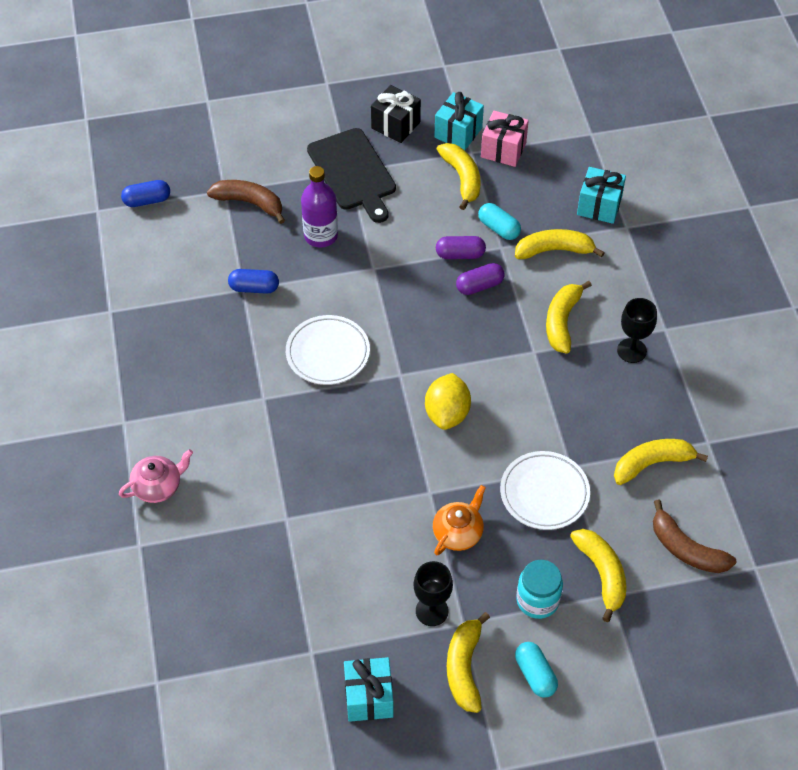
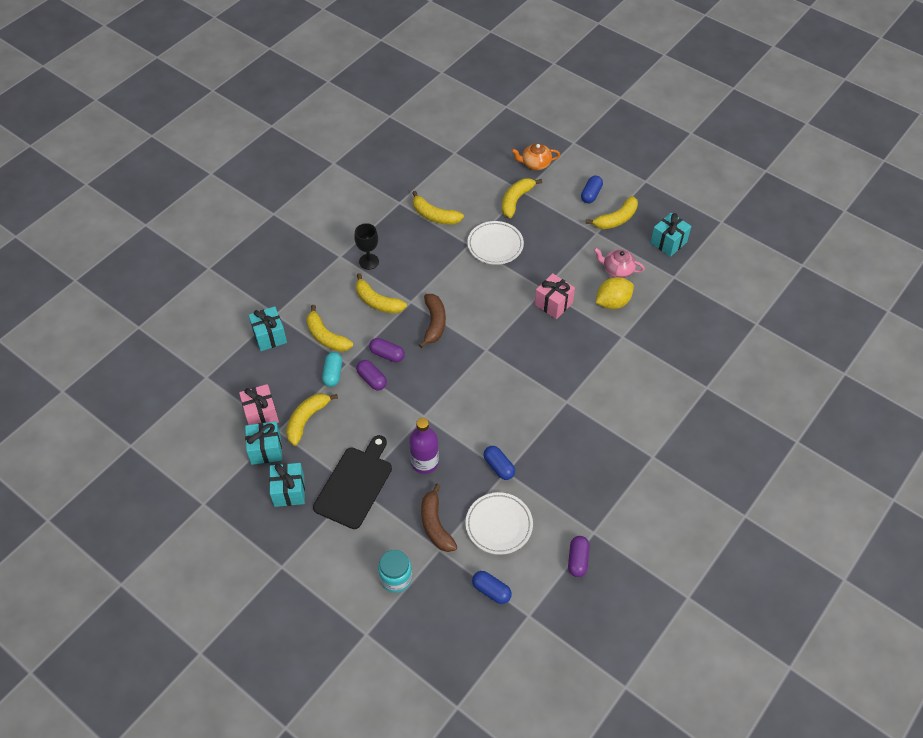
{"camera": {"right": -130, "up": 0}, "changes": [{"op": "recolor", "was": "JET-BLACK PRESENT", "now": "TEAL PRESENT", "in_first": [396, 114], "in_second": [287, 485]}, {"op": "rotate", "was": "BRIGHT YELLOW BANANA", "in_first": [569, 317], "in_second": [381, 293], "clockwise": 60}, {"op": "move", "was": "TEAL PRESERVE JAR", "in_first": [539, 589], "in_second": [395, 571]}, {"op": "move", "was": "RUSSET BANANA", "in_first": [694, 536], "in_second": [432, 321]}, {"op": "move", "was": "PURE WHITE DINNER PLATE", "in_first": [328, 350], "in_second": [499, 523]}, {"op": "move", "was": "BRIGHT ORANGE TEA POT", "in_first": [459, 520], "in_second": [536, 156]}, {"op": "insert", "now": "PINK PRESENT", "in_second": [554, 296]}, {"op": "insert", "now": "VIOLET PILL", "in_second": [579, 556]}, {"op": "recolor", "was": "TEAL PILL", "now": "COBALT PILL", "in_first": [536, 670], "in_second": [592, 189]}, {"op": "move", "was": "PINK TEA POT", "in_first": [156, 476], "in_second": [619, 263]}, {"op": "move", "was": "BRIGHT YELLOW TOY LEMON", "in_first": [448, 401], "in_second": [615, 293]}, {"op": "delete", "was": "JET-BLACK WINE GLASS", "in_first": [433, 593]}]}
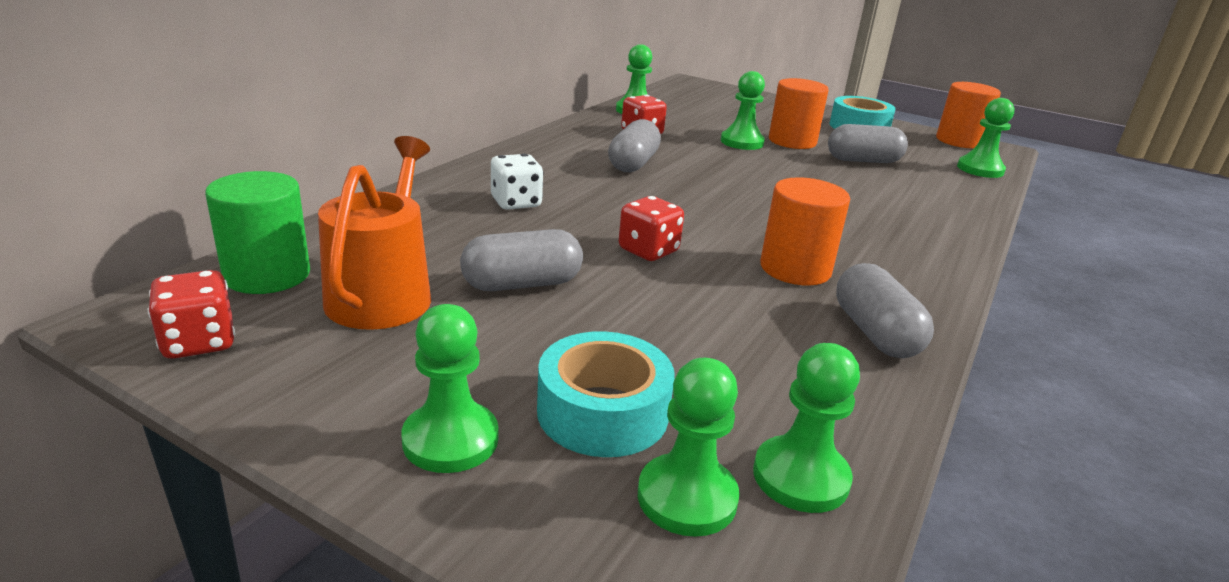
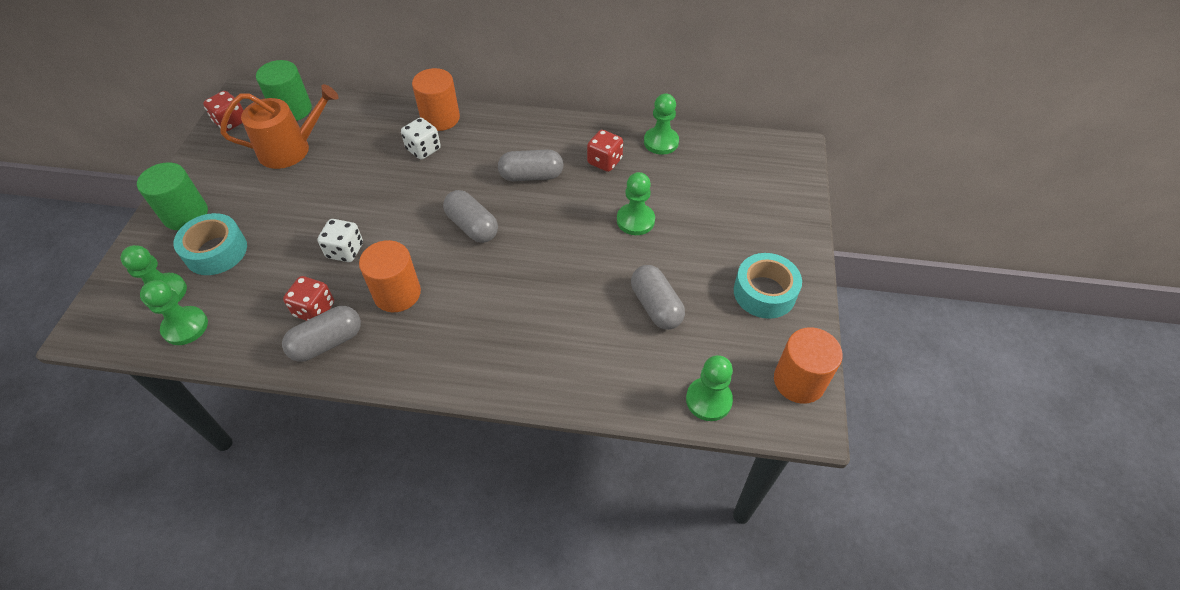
{"camera": {"right": 70, "up": 25}, "changes": [{"op": "replace", "was": "EMERALD CHESS PAWN", "now": "EMERALD SOLID CYLINDER", "in_first": [449, 388], "in_second": [172, 196]}, {"op": "move", "was": "CRIMSON GAME DIE", "in_first": [651, 228], "in_second": [308, 298]}, {"op": "insert", "now": "PURE WHITE GAME DIE", "in_second": [340, 240]}, {"op": "move", "was": "BRIGHT ORANGE SOLID CYLINDER", "in_first": [799, 113], "in_second": [436, 99]}, {"op": "move", "was": "GREY PILL", "in_first": [521, 260], "in_second": [470, 216]}]}
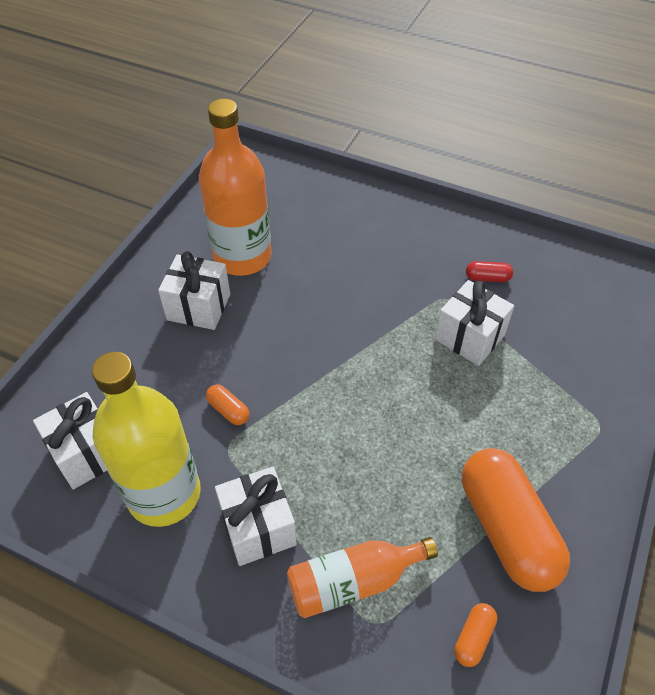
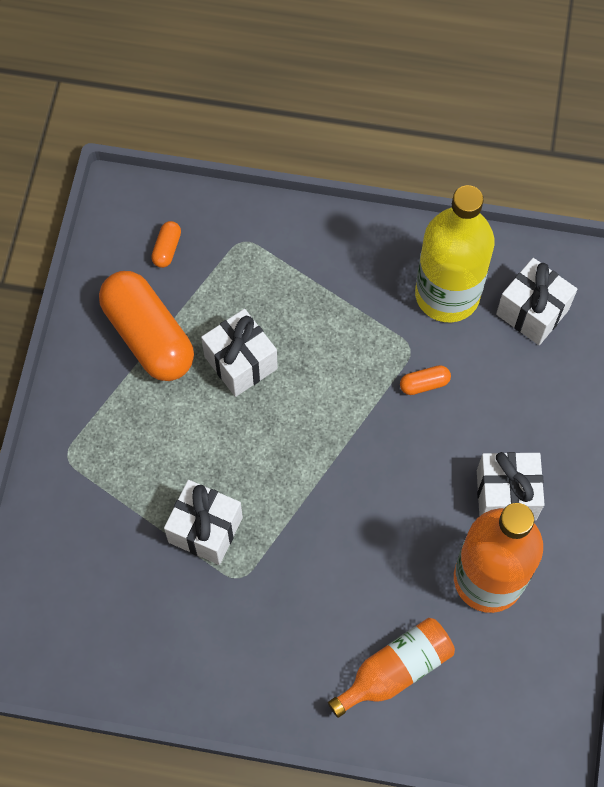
{"camera": {"right": 165, "up": 15}, "changes": [{"op": "move", "was": "PURE WHITE PRESENT", "in_first": [256, 516], "in_second": [239, 353]}, {"op": "move", "was": "BRIGHT ORANGE DRINK BOTTLE", "in_first": [362, 577], "in_second": [391, 668]}, {"op": "rotate", "was": "BRIGHT ORANGE PILL", "in_first": [227, 405], "in_second": [425, 380], "clockwise": -45}, {"op": "delete", "was": "CRIMSON PILL", "in_first": [489, 271]}]}
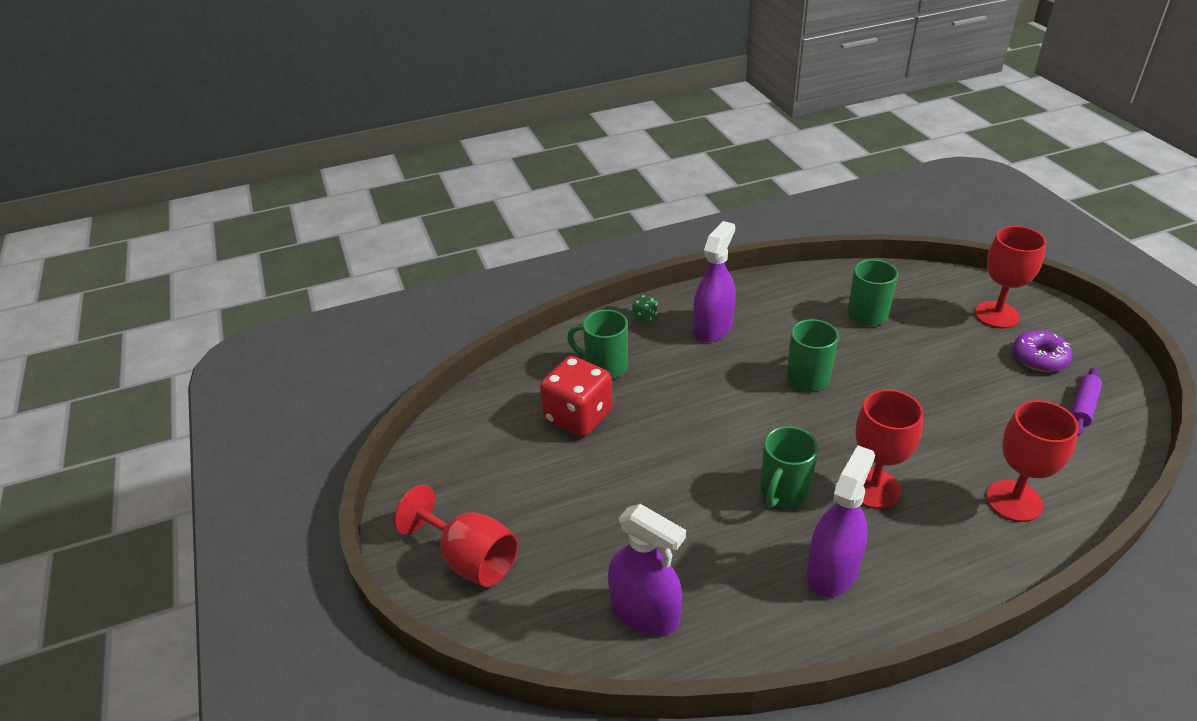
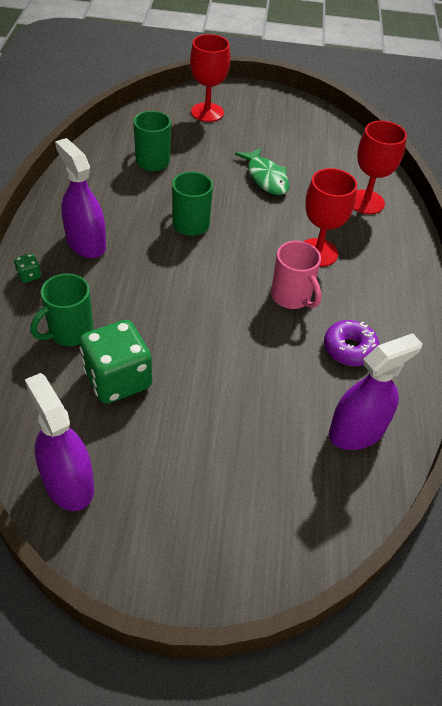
{"camera": {"right": -70, "up": 10}, "changes": [{"op": "move", "was": "VIOLET SPRAY CLEANER", "in_first": [841, 521], "in_second": [59, 442]}, {"op": "recolor", "was": "CRIMSON GAME DIE", "now": "EMERALD GAME DIE", "in_first": [576, 396], "in_second": [115, 362]}, {"op": "insert", "now": "EMERALD FISH FIGURE", "in_second": [262, 171]}, {"op": "recolor", "was": "EMERALD TEA MUG", "now": "PINK TEA MUG", "in_first": [789, 467], "in_second": [296, 275]}, {"op": "move", "was": "VIOLET GLAZED DONUT", "in_first": [1043, 351], "in_second": [351, 343]}, {"op": "delete", "was": "CRIMSON WINE GLASS", "in_first": [456, 536]}, {"op": "delete", "was": "VIOLET ROLLING PIN", "in_first": [1086, 401]}]}
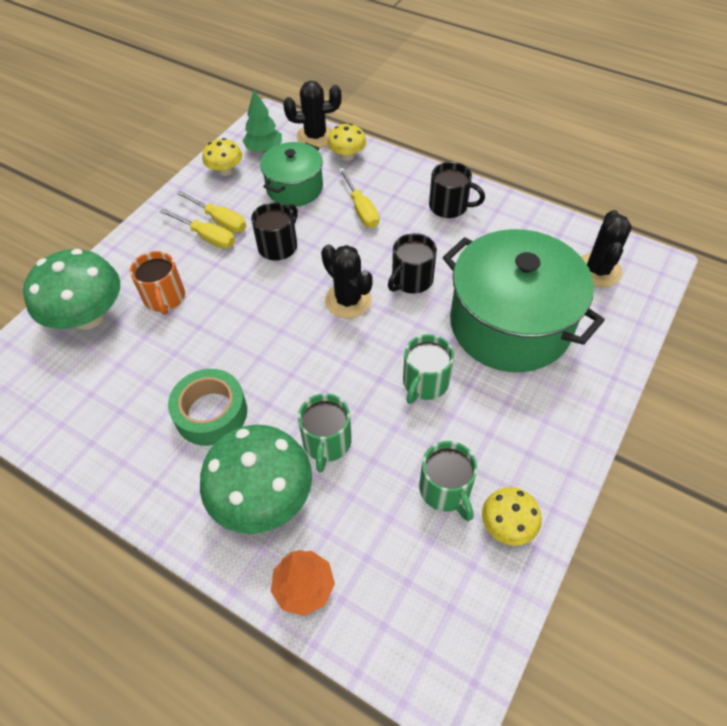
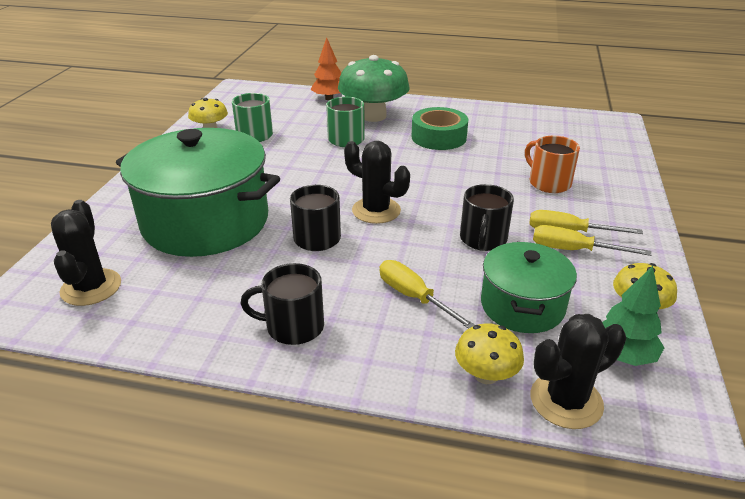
{"camera": {"right": 160, "up": -20}, "changes": [{"op": "delete", "was": "EMERALD MUSHROOM", "in_first": [71, 289]}, {"op": "delete", "was": "EMERALD TEA MUG", "in_first": [428, 369]}]}
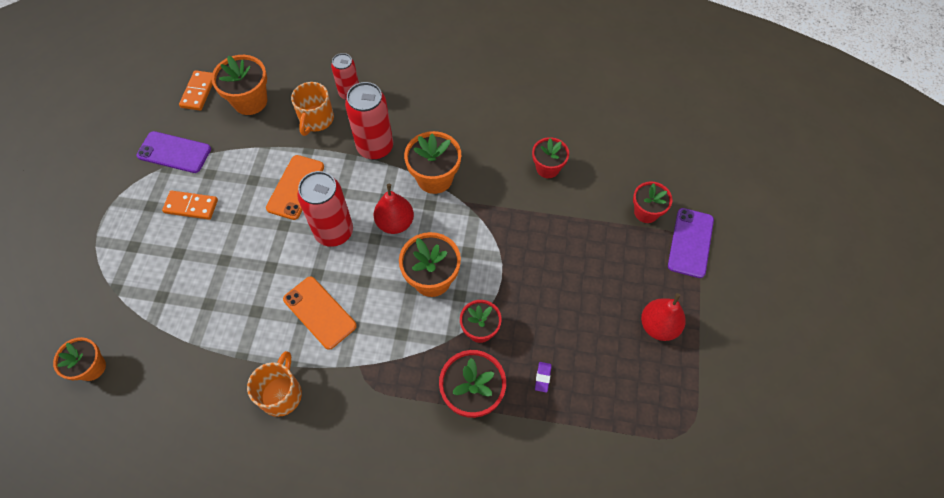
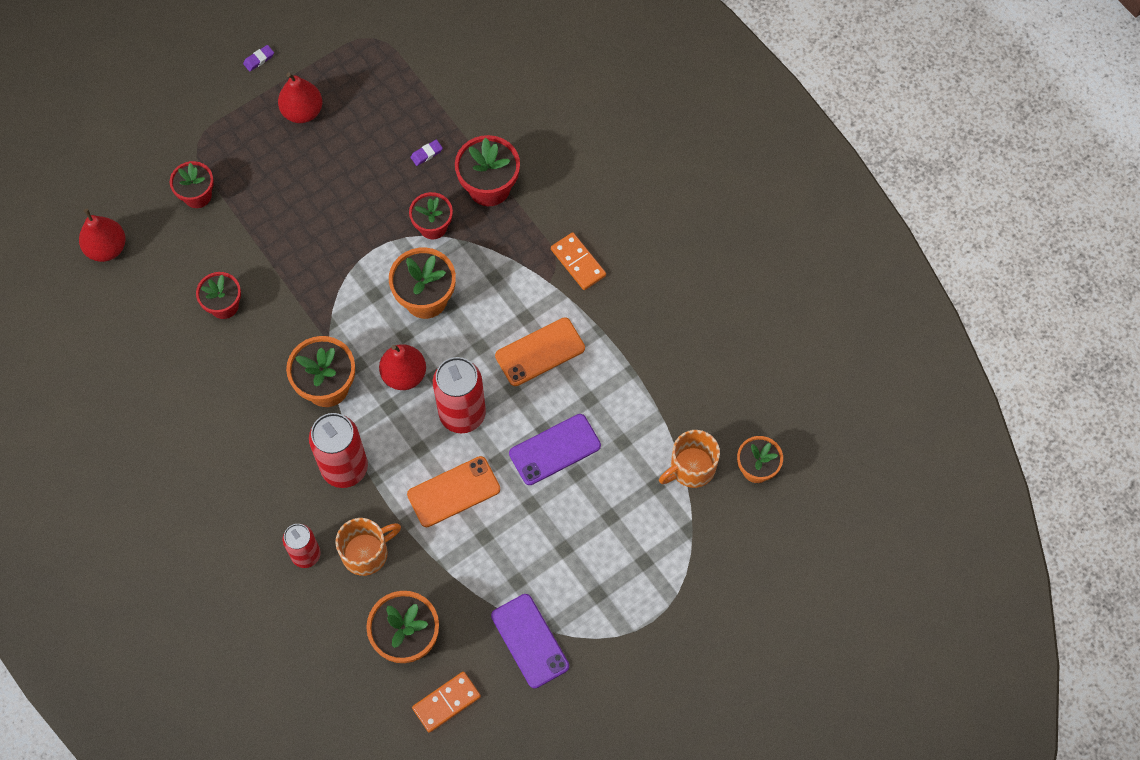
{"camera": {"right": -135, "up": 5}, "changes": [{"op": "insert", "now": "CRIMSON PEAR", "in_second": [102, 235]}, {"op": "insert", "now": "VIOLET ERASER", "in_second": [258, 58]}, {"op": "rotate", "was": "BRIGHT ORANGE MOBILE PHONE", "in_first": [320, 313], "in_second": [540, 351], "clockwise": 60}, {"op": "move", "was": "VIOLET MOBILE PHONE", "in_first": [691, 243], "in_second": [555, 449]}, {"op": "move", "was": "BRIGHT ORANGE DOMINO PIECE", "in_first": [190, 205], "in_second": [578, 261]}, {"op": "move", "was": "BRIGHT ORANGE TEA MUG", "in_first": [274, 384], "in_second": [689, 459]}]}
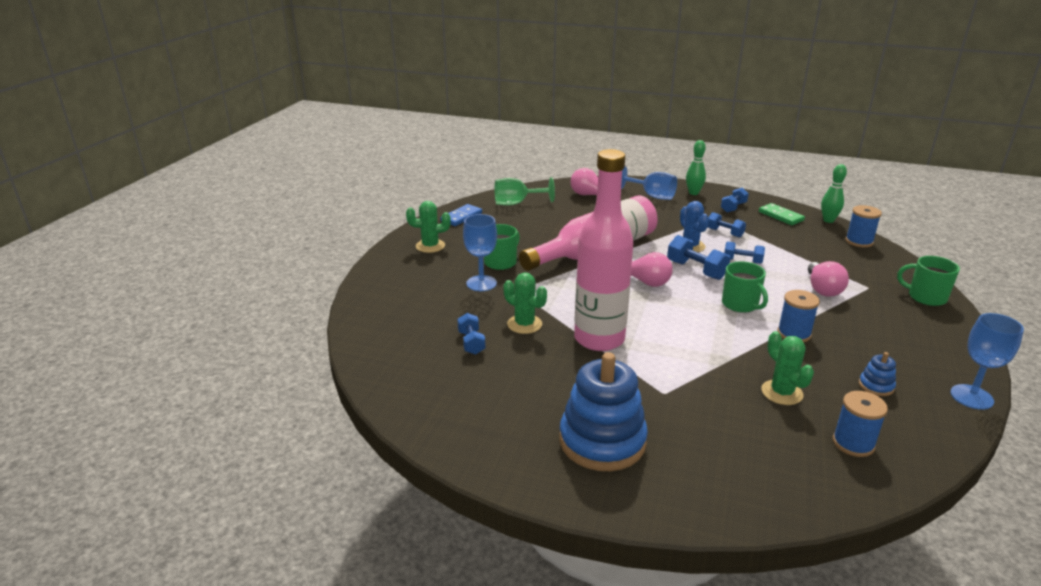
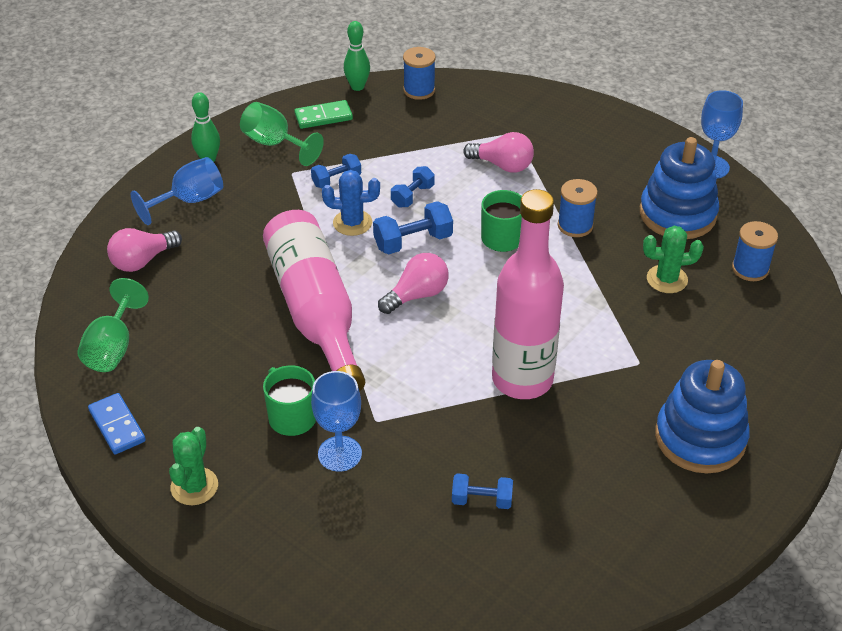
{"camera": {"right": -70, "up": 15}, "changes": [{"op": "replace", "was": "COBALT DUMBBELL", "now": "EMERALD WINE GLASS", "in_first": [735, 200], "in_second": [282, 134]}, {"op": "resize", "was": "COBALT RING STACKER", "in_first": [877, 374], "in_second": [679, 188], "ratio": 2.36}, {"op": "delete", "was": "EMERALD SAGUARO CACTUS", "in_first": [525, 303]}, {"op": "delete", "was": "EMERALD TEA MUG", "in_first": [928, 281]}]}
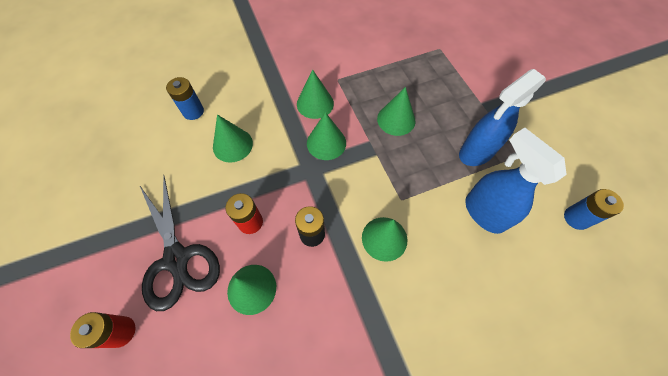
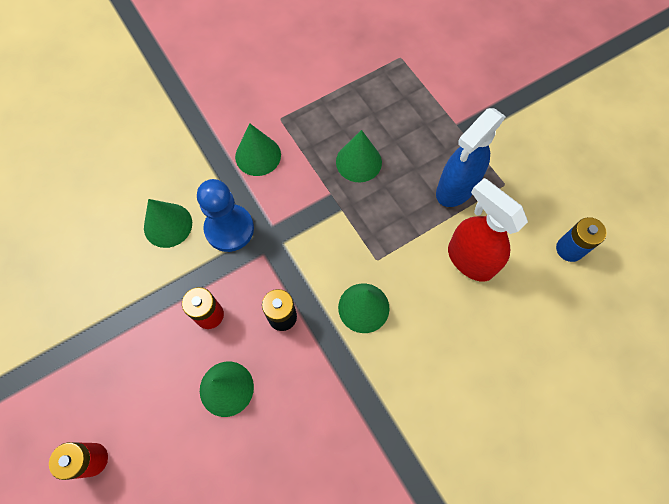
{"camera": {"right": -10, "up": 5}, "changes": [{"op": "insert", "now": "COBALT CHESS PAWN", "in_second": [225, 215]}, {"op": "recolor", "was": "COBALT SPRAY CLEANER", "now": "CRIMSON SPRAY CLEANER", "in_first": [516, 181], "in_second": [488, 230]}, {"op": "delete", "was": "JET-BLACK SCISSORS", "in_first": [180, 242]}, {"op": "delete", "was": "COBALT POWER CELL", "in_first": [185, 98]}, {"op": "delete", "was": "EMERALD SOLID CONE", "in_first": [326, 136]}]}
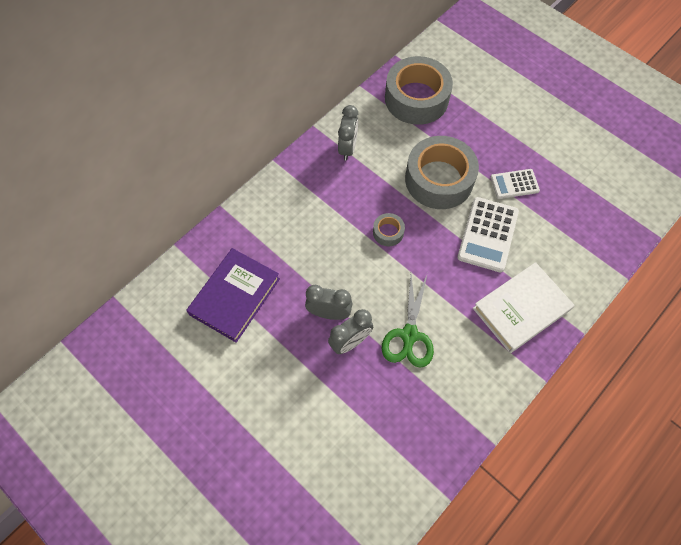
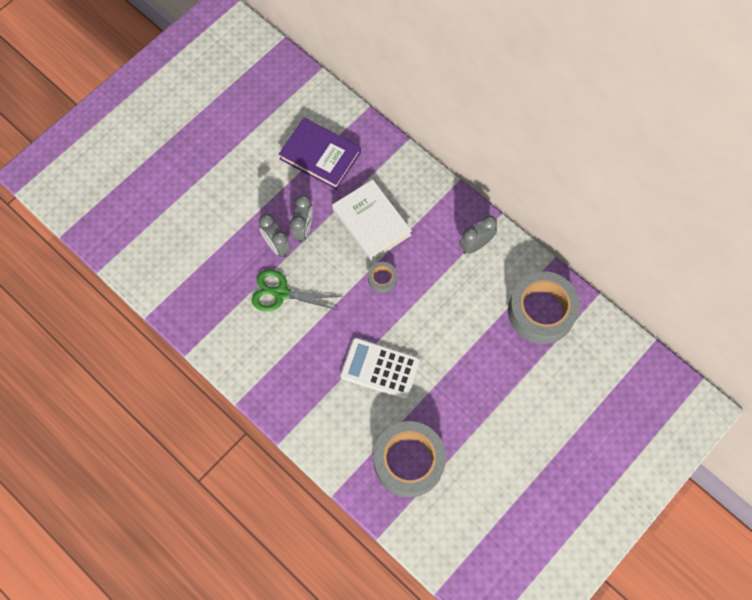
{"camera": {"right": 90, "up": 5}, "changes": [{"op": "move", "was": "PURE WHITE BOOK", "in_first": [524, 307], "in_second": [372, 220]}, {"op": "move", "was": "GREY STICKY TAPE", "in_first": [442, 172], "in_second": [410, 459]}, {"op": "rotate", "was": "GREY CLOCK", "in_first": [348, 133], "in_second": [478, 234], "clockwise": 135}, {"op": "delete", "was": "PURE WHITE CALCULATOR", "in_first": [515, 184]}]}
